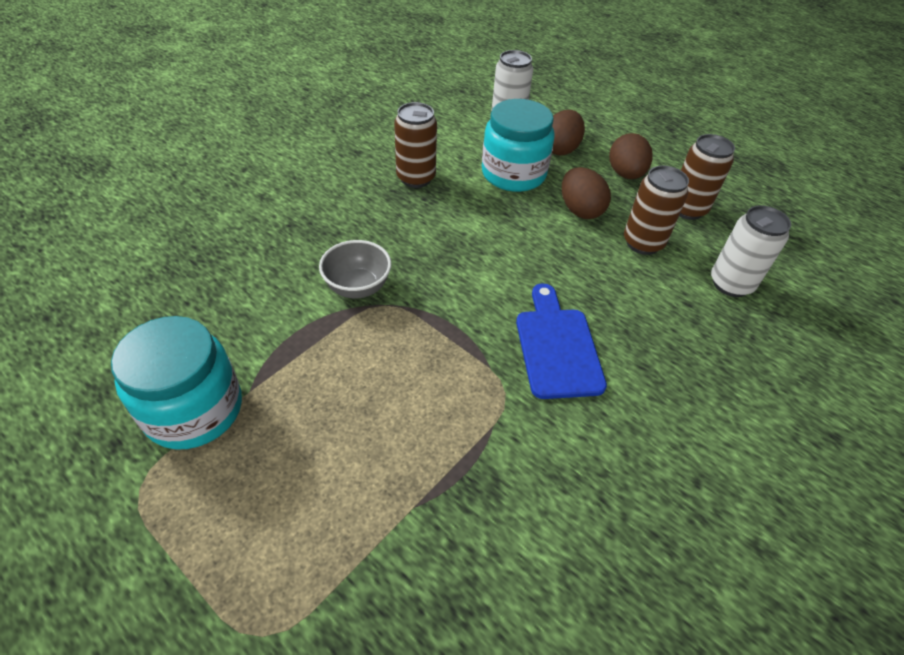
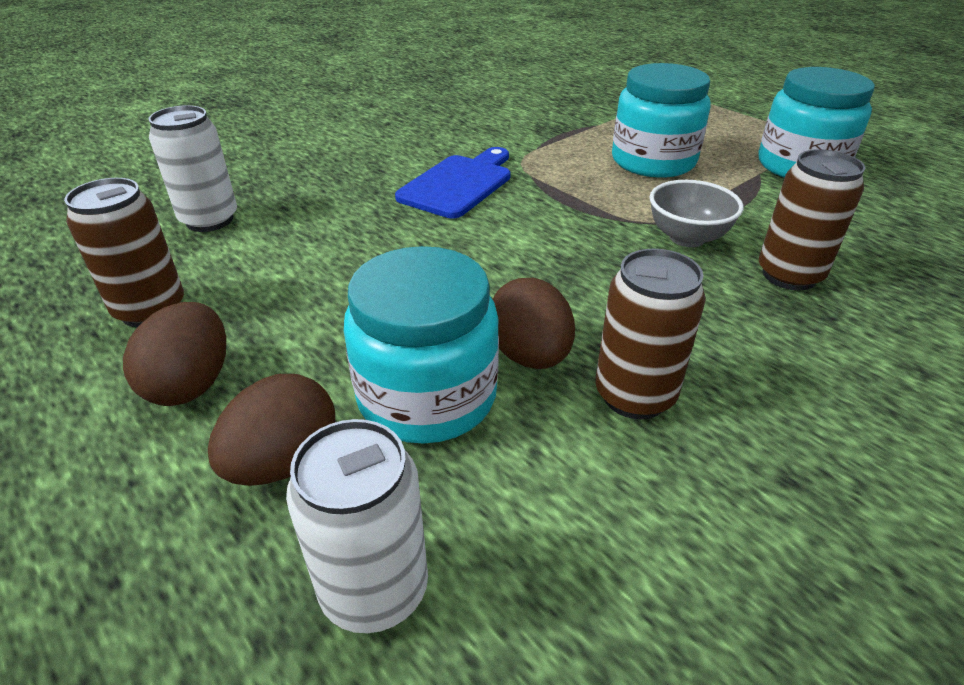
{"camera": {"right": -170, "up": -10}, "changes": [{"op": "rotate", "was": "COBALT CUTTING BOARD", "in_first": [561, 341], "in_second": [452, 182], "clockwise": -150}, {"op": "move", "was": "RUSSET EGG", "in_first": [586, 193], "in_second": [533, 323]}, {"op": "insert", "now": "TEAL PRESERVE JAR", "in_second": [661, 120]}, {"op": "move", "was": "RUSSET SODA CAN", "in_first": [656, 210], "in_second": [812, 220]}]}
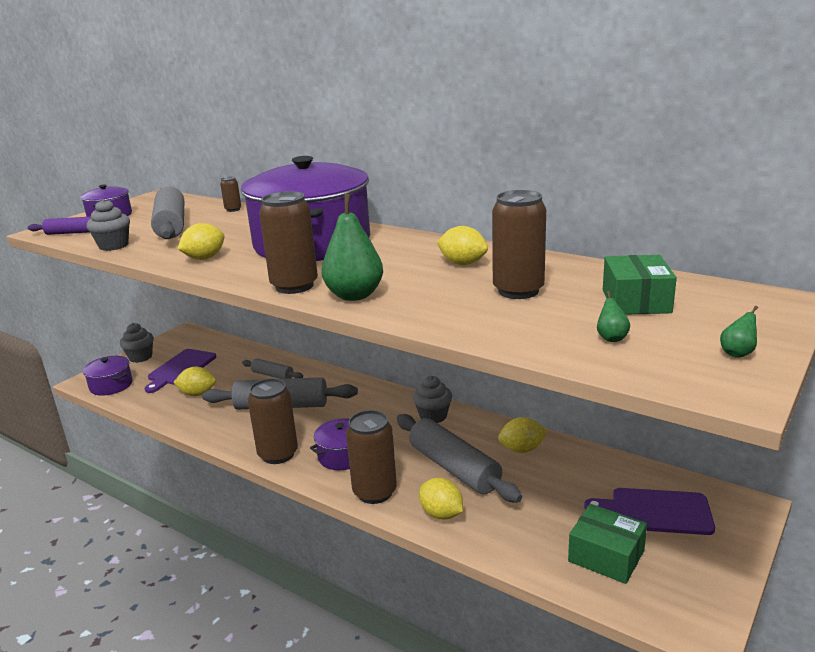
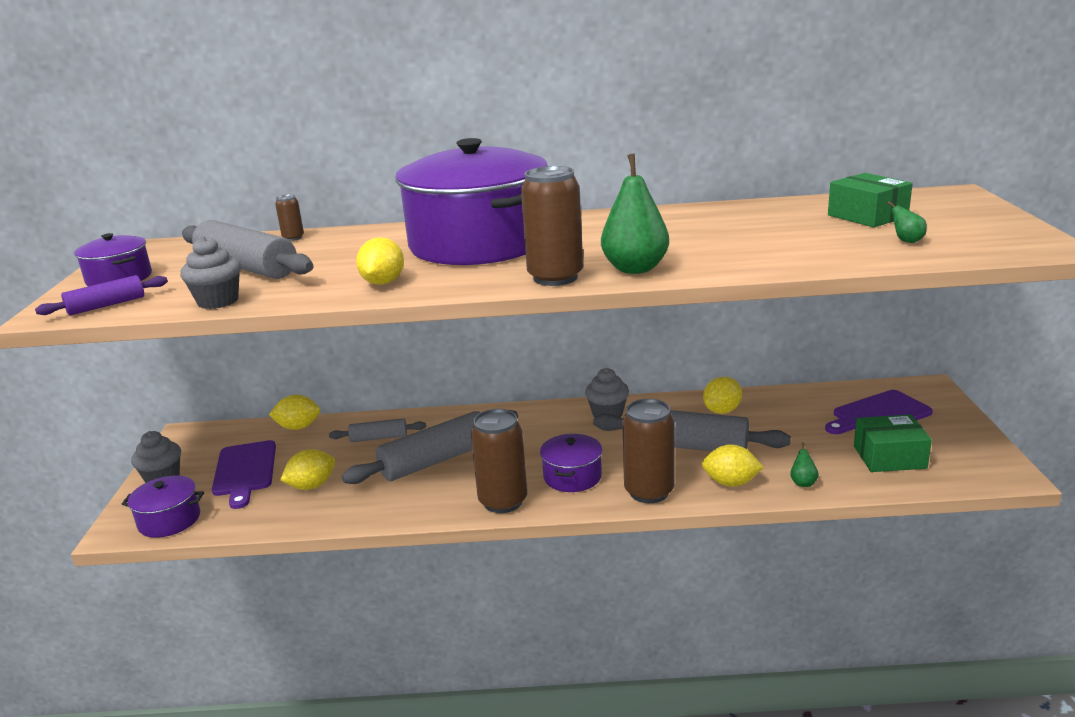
{"camera": {"right": -35, "up": 0}, "changes": [{"op": "move", "was": "BRIGHT YELLOW TOY LEMON", "in_first": [462, 245], "in_second": [294, 412]}, {"op": "move", "was": "EMERALD PEAR", "in_first": [739, 332], "in_second": [804, 464]}, {"op": "delete", "was": "RUSSET SODA CAN", "in_first": [519, 244]}]}
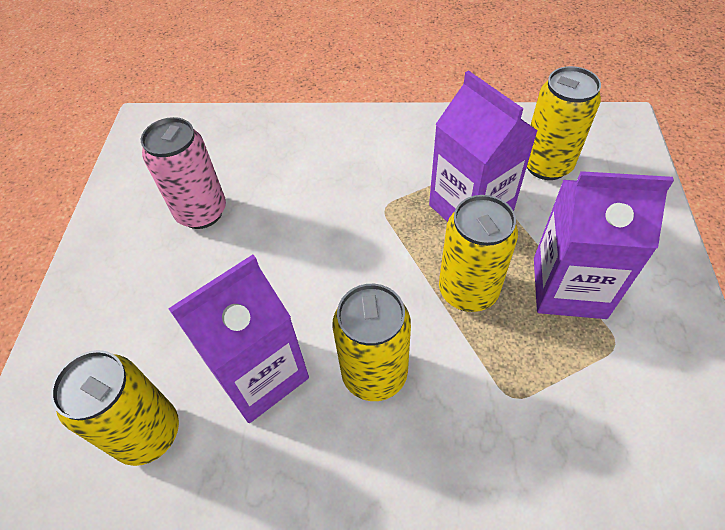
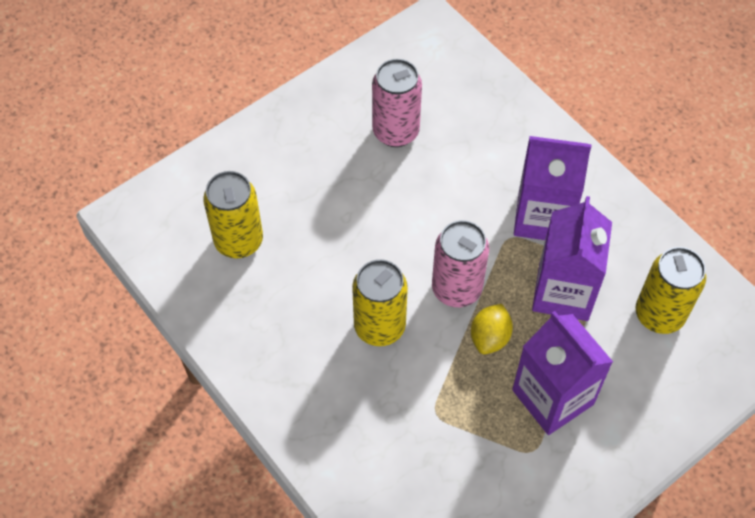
{"camera": {"right": 45, "up": 5}, "changes": [{"op": "insert", "now": "PINK SODA CAN", "in_second": [460, 263]}, {"op": "replace", "was": "BRIGHT YELLOW SODA CAN", "now": "BRIGHT YELLOW TOY LEMON", "in_first": [478, 253], "in_second": [492, 329]}, {"op": "move", "was": "VIOLET JUICE CARTON", "in_first": [239, 339], "in_second": [553, 188]}]}
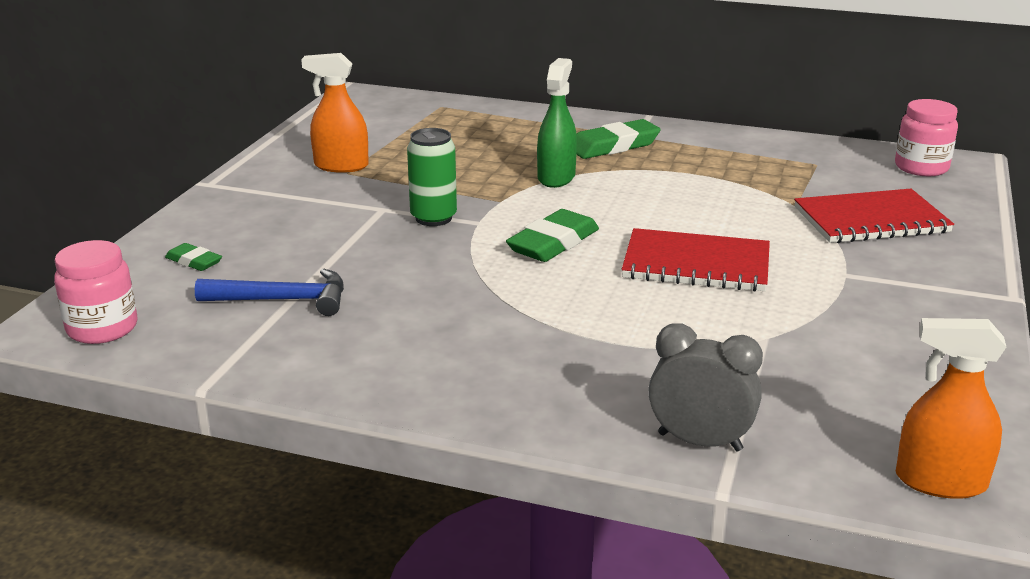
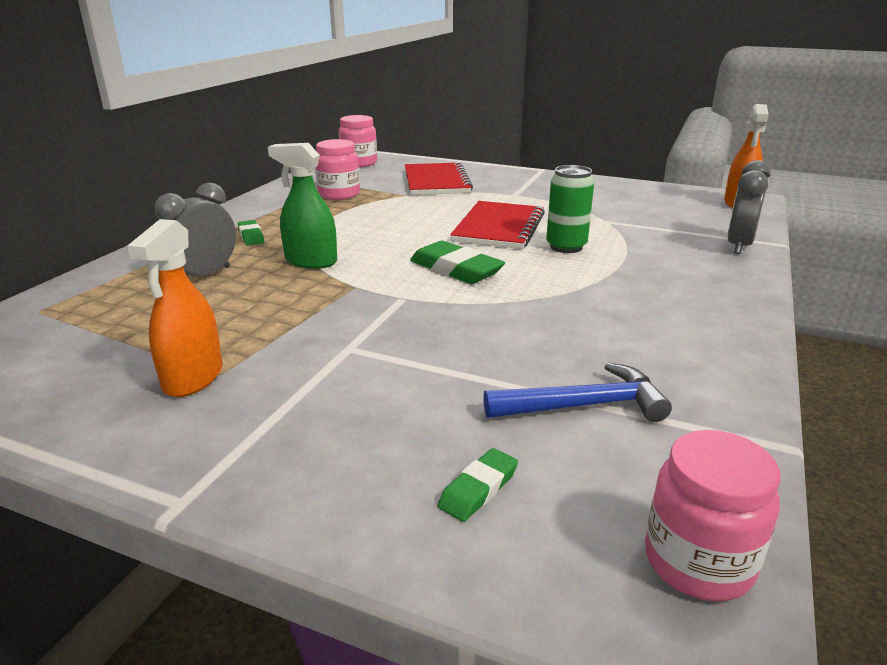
{"camera": {"right": -85, "up": 0}, "changes": [{"op": "insert", "now": "GREY CLOCK", "in_second": [195, 229]}, {"op": "resize", "was": "EMERALD ERASER", "in_first": [618, 139], "in_second": [251, 232], "ratio": 0.55}, {"op": "insert", "now": "PINK PRESERVE JAR", "in_second": [337, 169]}, {"op": "rotate", "was": "COBALT CLAW HAMMER", "in_first": [269, 292], "in_second": [577, 392], "clockwise": 75}, {"op": "move", "was": "EMERALD SODA CAN", "in_first": [432, 177], "in_second": [570, 209]}]}
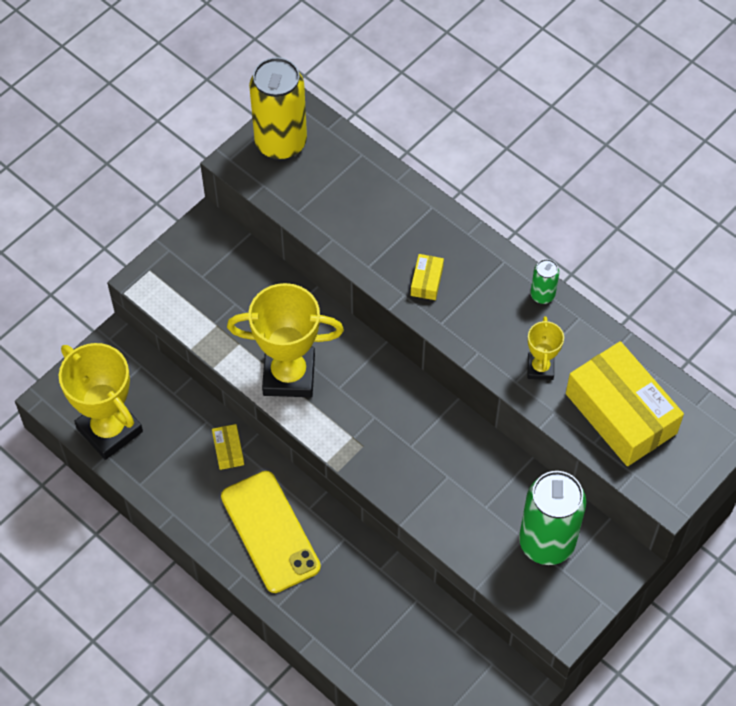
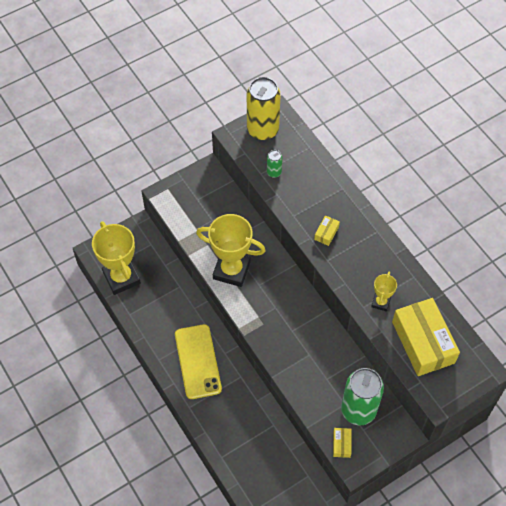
{"camera": {"right": 15, "up": 0}, "changes": [{"op": "move", "was": "EMERALD SODA CAN", "in_first": [545, 281], "in_second": [274, 164]}, {"op": "move", "was": "BRIGHT YELLOW PACKAGE", "in_first": [228, 447], "in_second": [342, 443]}]}
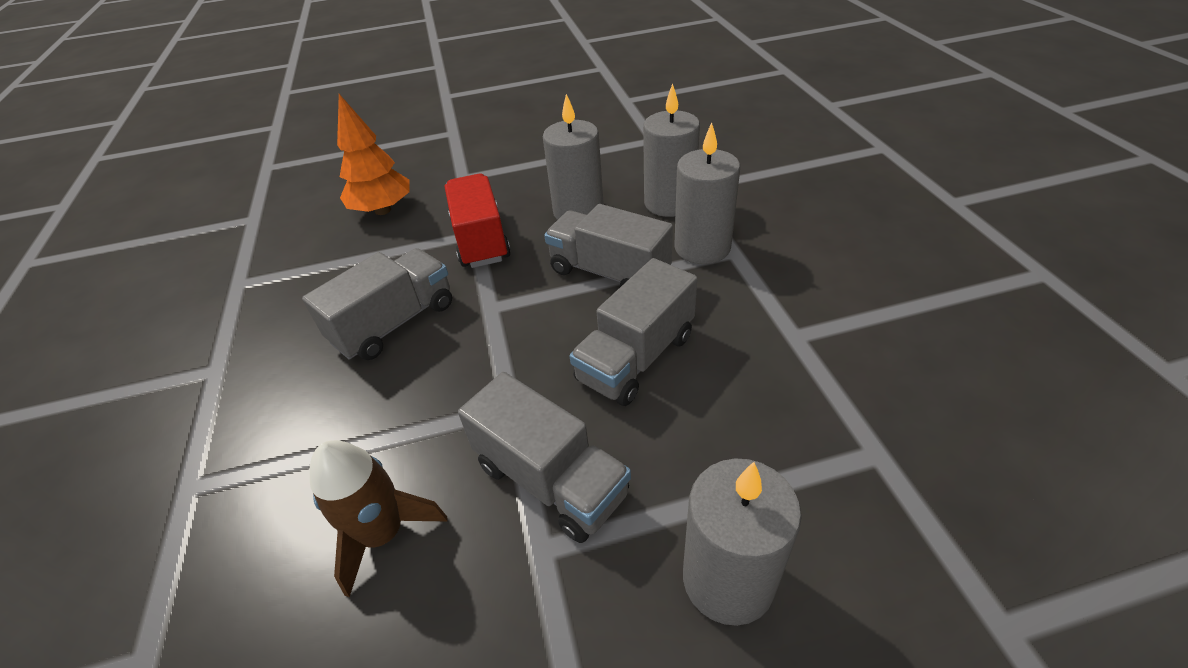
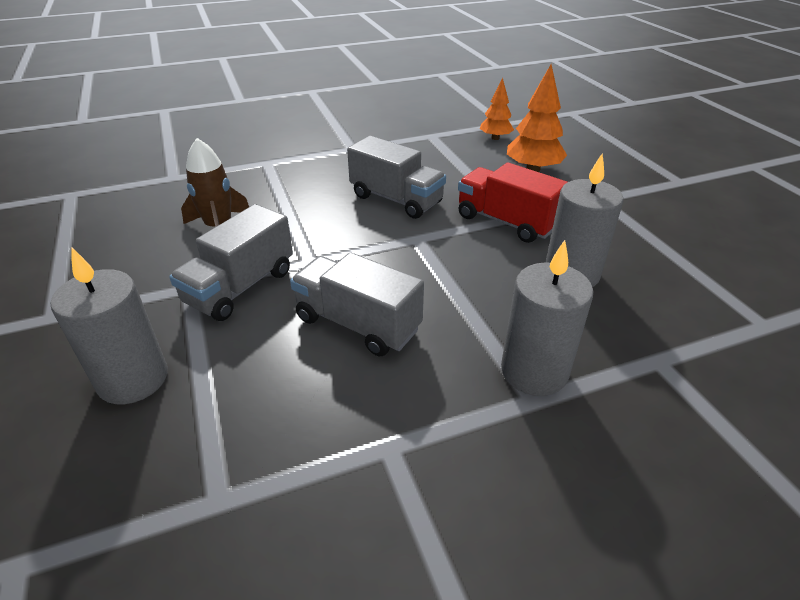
{"camera": {"right": 80, "up": -5}, "changes": [{"op": "rotate", "was": "CRIMSON LORRY", "in_first": [478, 221], "in_second": [512, 202], "clockwise": -120}, {"op": "insert", "now": "BRIGHT ORANGE FIR TREE", "in_second": [496, 109]}, {"op": "delete", "was": "GREY LORRY", "in_first": [608, 245]}, {"op": "delete", "was": "GREY CANDLE", "in_first": [671, 150]}]}
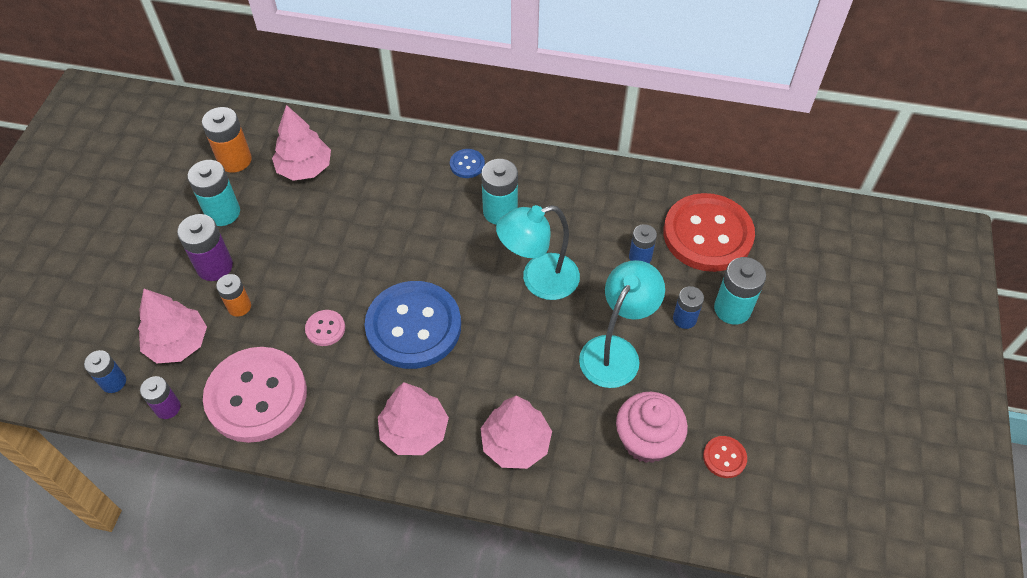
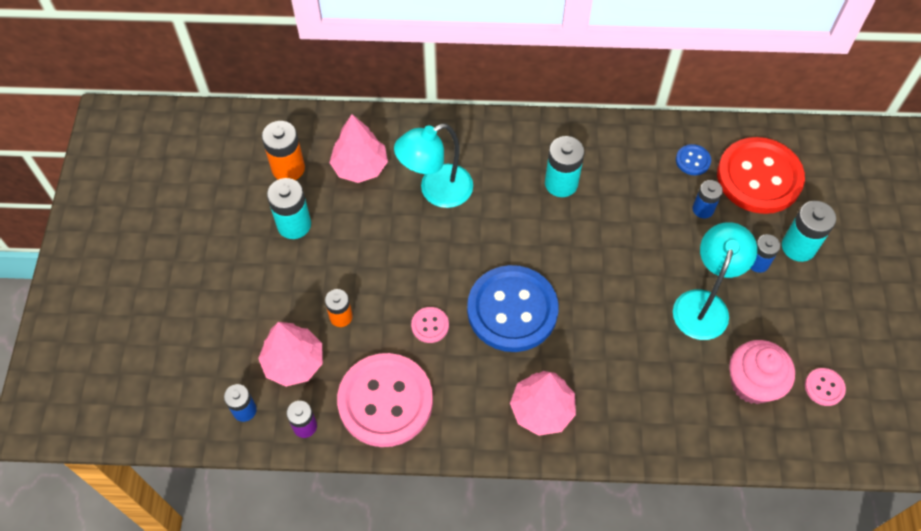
{"camera": {"right": -10, "up": 5}, "changes": [{"op": "move", "was": "TEAL LAMP", "in_first": [538, 252], "in_second": [433, 166]}, {"op": "move", "was": "COBALT SHIRT BUTTON", "in_first": [467, 163], "in_second": [693, 159]}, {"op": "recolor", "was": "CRIMSON SHIRT BUTTON", "now": "PINK SHIRT BUTTON", "in_first": [725, 457], "in_second": [825, 387]}, {"op": "delete", "was": "VIOLET POWER CELL", "in_first": [205, 247]}, {"op": "delete", "was": "PINK FIR TREE", "in_first": [516, 432]}]}
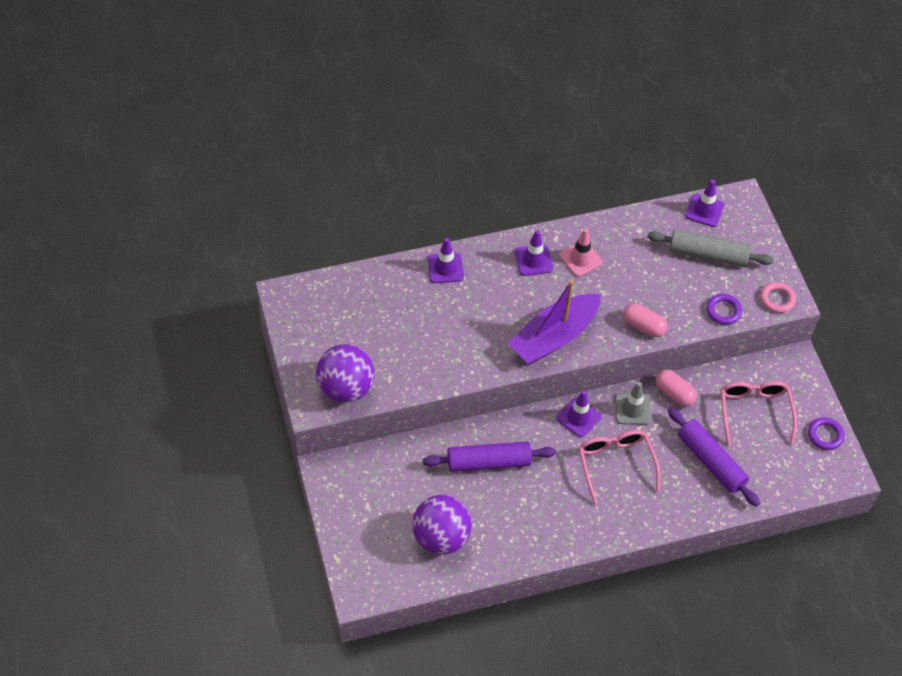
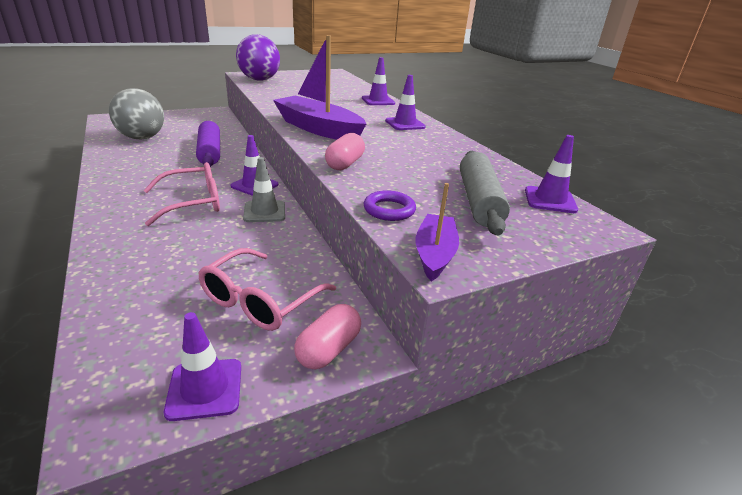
{"camera": {"right": 80, "up": -25}, "changes": [{"op": "recolor", "was": "VIOLET BALL", "now": "GREY BALL", "in_first": [442, 525], "in_second": [136, 114]}, {"op": "replace", "was": "VIOLET HOOP", "now": "VIOLET SAFETY CONE", "in_first": [826, 433], "in_second": [202, 366]}, {"op": "rotate", "was": "PINK SPECTACLES", "in_first": [759, 413], "in_second": [267, 289], "clockwise": 135}, {"op": "move", "was": "PINK PILL", "in_first": [676, 388], "in_second": [327, 336]}, {"op": "replace", "was": "PINK HOOP", "now": "VIOLET SAILBOAT", "in_first": [778, 297], "in_second": [437, 232]}, {"op": "delete", "was": "PINK SAFETY CONE", "in_first": [581, 252]}, {"op": "delete", "was": "VIOLET ROLLING PIN", "in_first": [714, 457]}]}
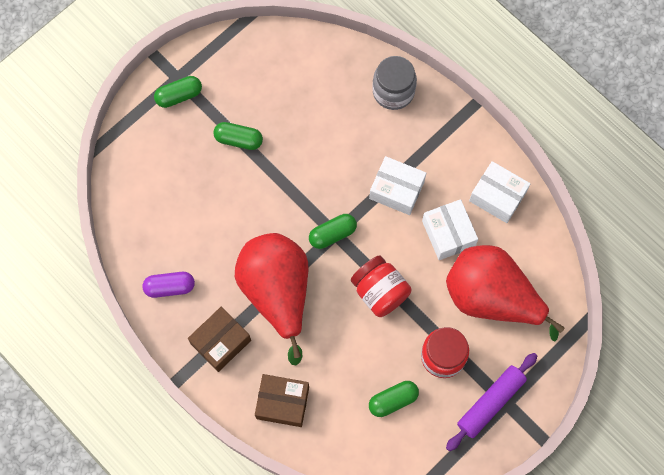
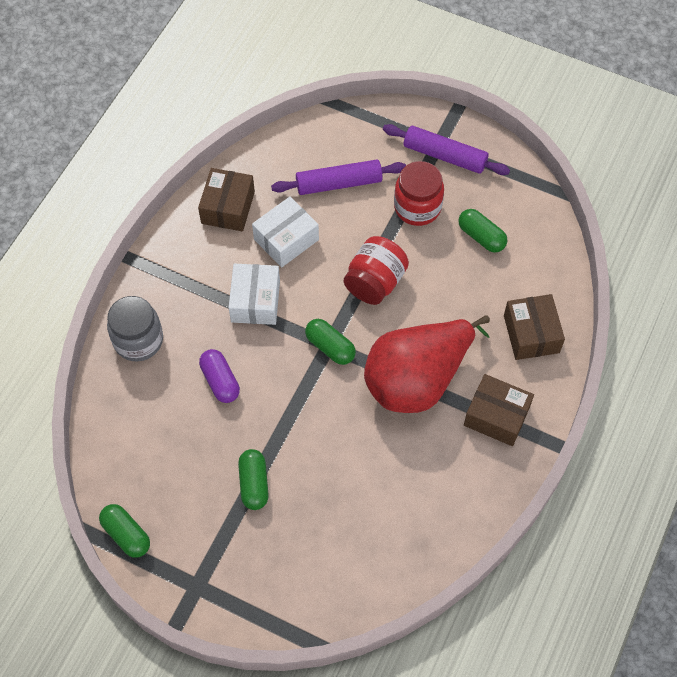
{"camera": {"right": -110, "up": -10}, "changes": [{"op": "move", "was": "EMERALD PILL", "in_first": [178, 92], "in_second": [124, 531]}, {"op": "recolor", "was": "PURE WHITE PACKAGE", "now": "RUSSET PACKAGE", "in_first": [499, 192], "in_second": [226, 199]}, {"op": "move", "was": "VIOLET PILL", "in_first": [168, 285], "in_second": [219, 376]}, {"op": "replace", "was": "CRIMSON PEAR", "now": "VIOLET ROLLING PIN", "in_first": [505, 293], "in_second": [338, 177]}]}
